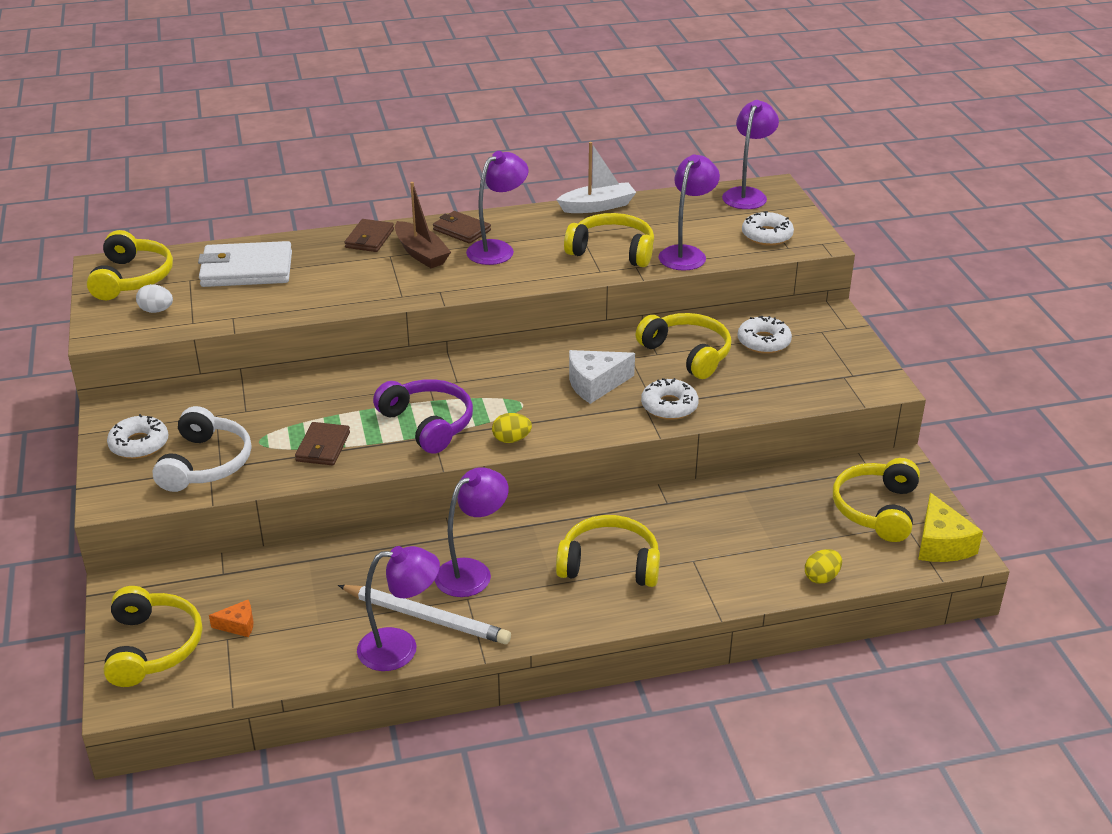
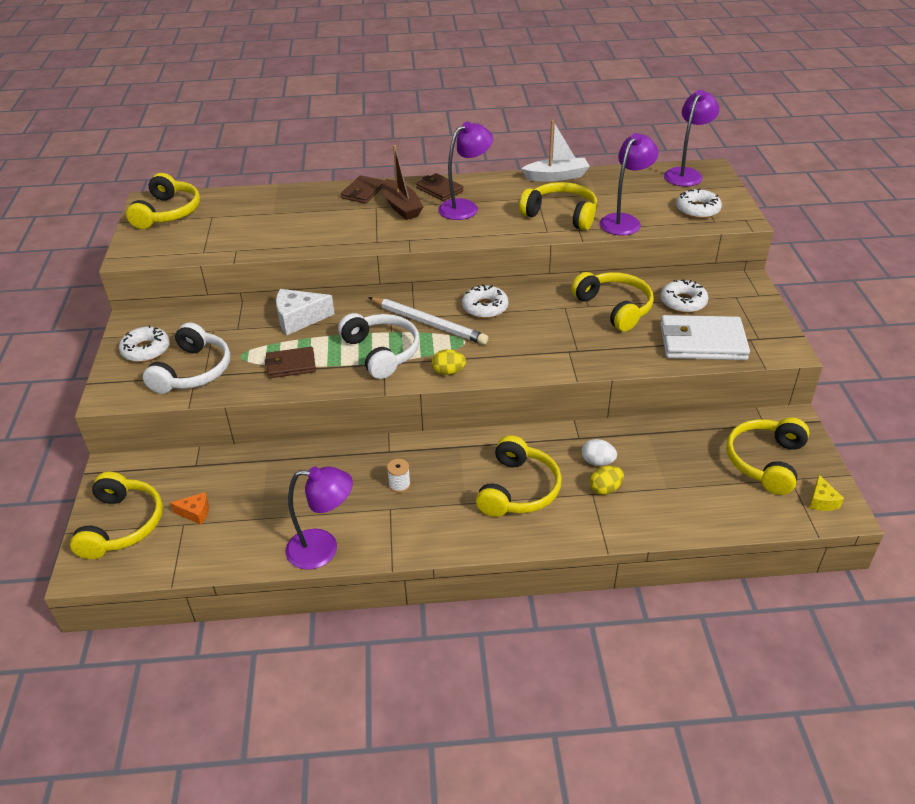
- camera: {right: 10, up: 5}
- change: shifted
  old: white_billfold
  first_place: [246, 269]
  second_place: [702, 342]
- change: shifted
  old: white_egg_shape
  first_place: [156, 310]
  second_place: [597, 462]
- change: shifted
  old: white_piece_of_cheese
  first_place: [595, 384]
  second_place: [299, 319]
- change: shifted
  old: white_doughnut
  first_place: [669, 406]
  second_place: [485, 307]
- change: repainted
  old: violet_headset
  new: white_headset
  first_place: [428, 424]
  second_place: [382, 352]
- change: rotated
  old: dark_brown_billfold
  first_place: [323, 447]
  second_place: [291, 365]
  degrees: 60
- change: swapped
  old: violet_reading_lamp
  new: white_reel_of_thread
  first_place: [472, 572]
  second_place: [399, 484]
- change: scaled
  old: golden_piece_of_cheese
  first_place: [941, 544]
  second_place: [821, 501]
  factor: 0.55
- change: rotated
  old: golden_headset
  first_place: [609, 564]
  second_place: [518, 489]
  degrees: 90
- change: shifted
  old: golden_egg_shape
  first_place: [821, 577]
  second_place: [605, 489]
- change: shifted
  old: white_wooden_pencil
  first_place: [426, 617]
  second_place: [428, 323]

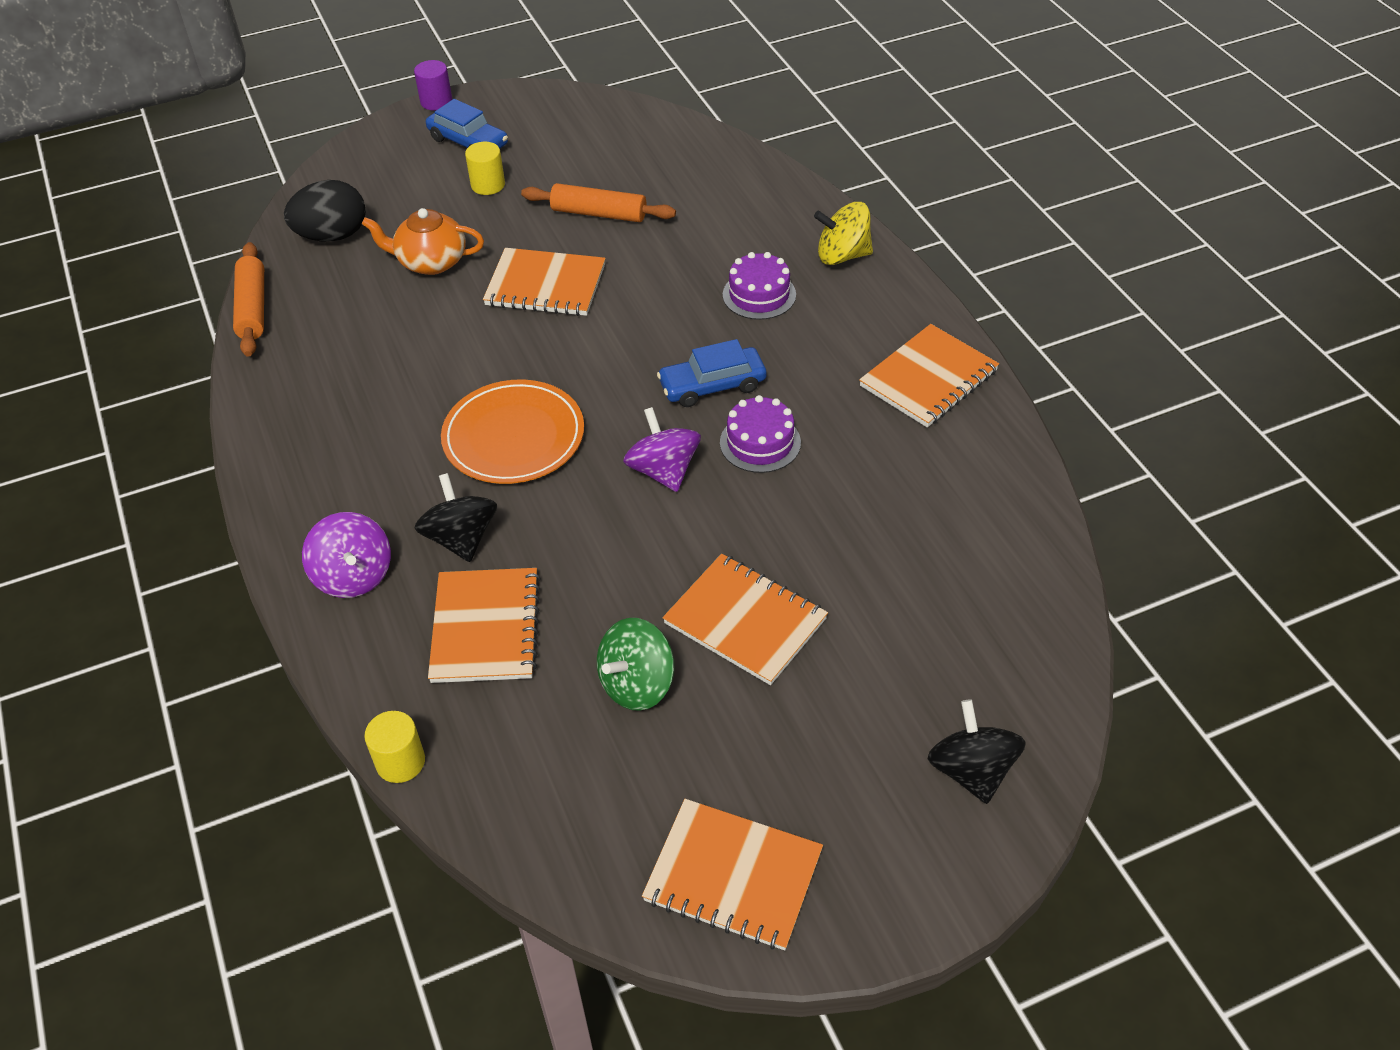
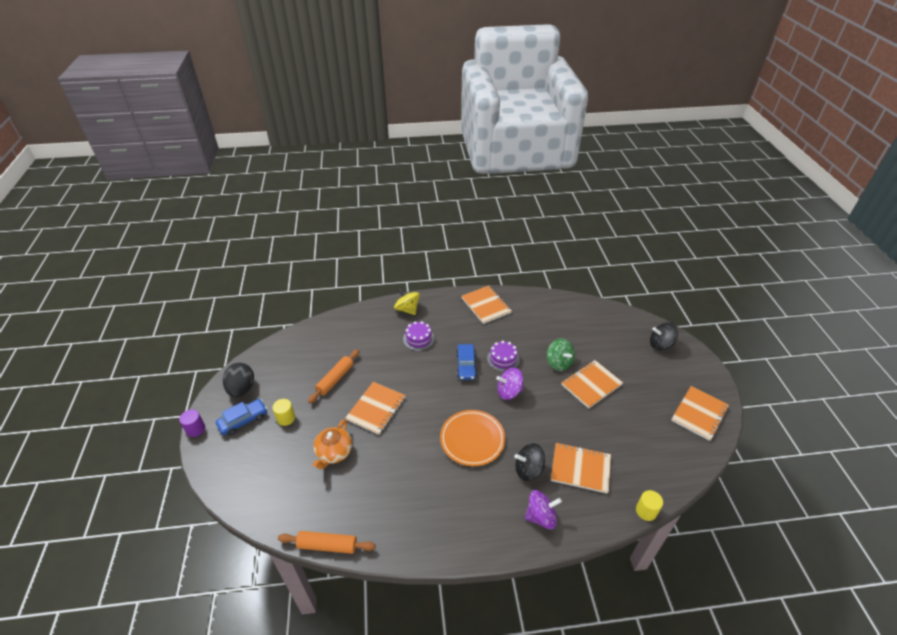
- camera: {right: -75, up: -5}
- change: shifted
  old: ebony_egg_shape
  first_place: [332, 236]
  second_place: [242, 389]
- change: rotated
  old: golden_whirligig
  first_place: [842, 255]
  second_place: [407, 309]
  degrees: 120
- change: shifted
  old: emerald_whirligig
  first_place: [637, 684]
  second_place: [559, 362]

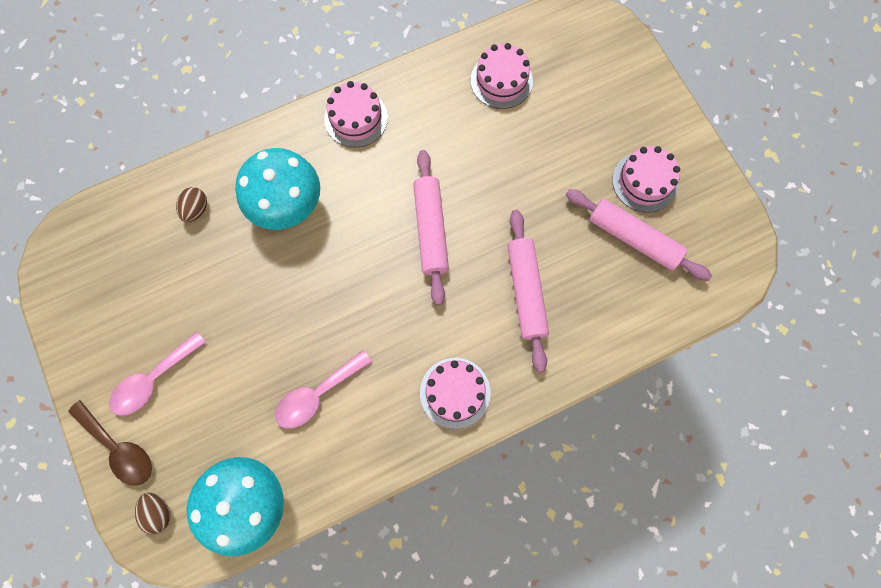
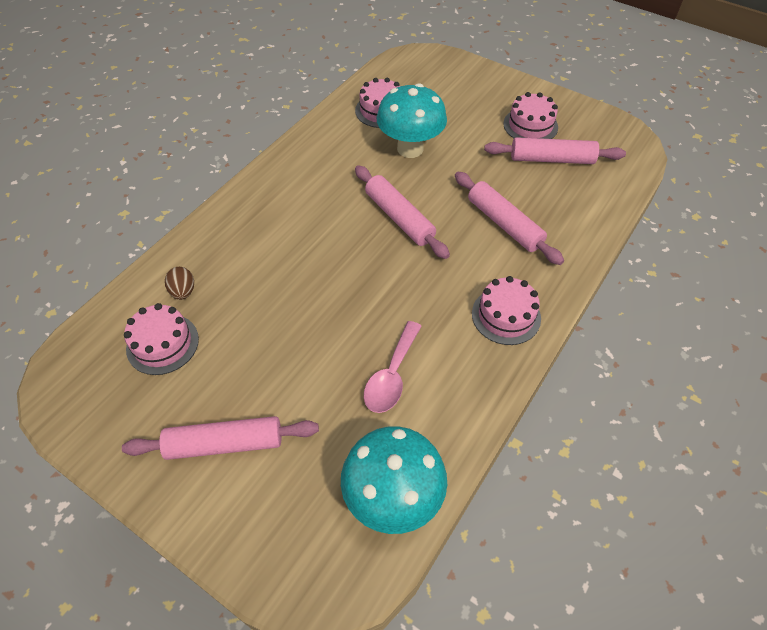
- camera: {right: -30, up: -20}
- change: shifted
  old: rose-pink_cake
  first_place: [356, 118]
  second_place: [162, 344]
- change: shifted
  old: turquoise_fungus
  first_place: [288, 207]
  second_place: [410, 149]
- change: swapped
  old: rose-pink_tablespoon
  new: rose-pink_pastry_roller
  first_place: [153, 380]
  second_place: [225, 444]
- change: gone
  old: dark_brown_tablespoon
  first_place: [119, 448]
- change: gone
  old: dark_brown_egg_shape
  first_place: [158, 512]

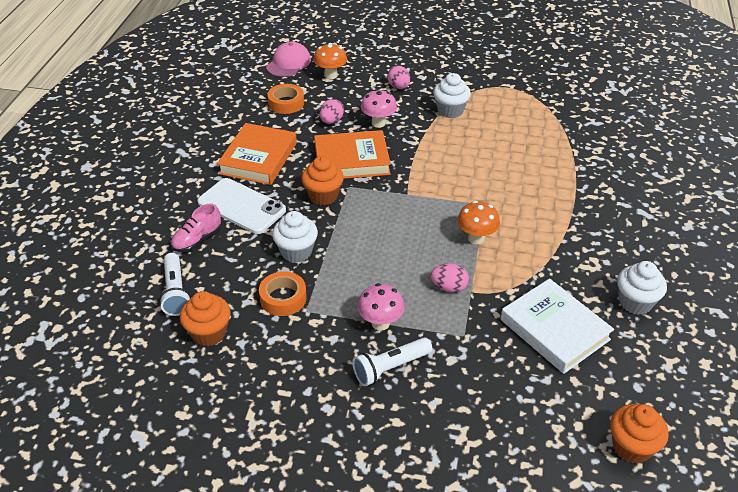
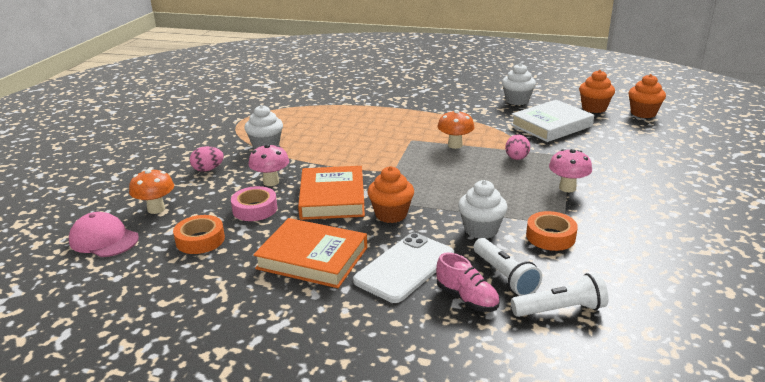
- camera: {right: -85, up: -15}
- change: swapped
  old: rose-pink_egg_shape
  new: rose-pink_tape
  first_place: [331, 121]
  second_place: [255, 209]
- change: shifted
  old: orange-coloured_muffin
  first_place: [209, 333]
  second_place: [594, 108]
- change: shifted
  old: white_flashlight
  first_place: [390, 368]
  second_place: [504, 276]

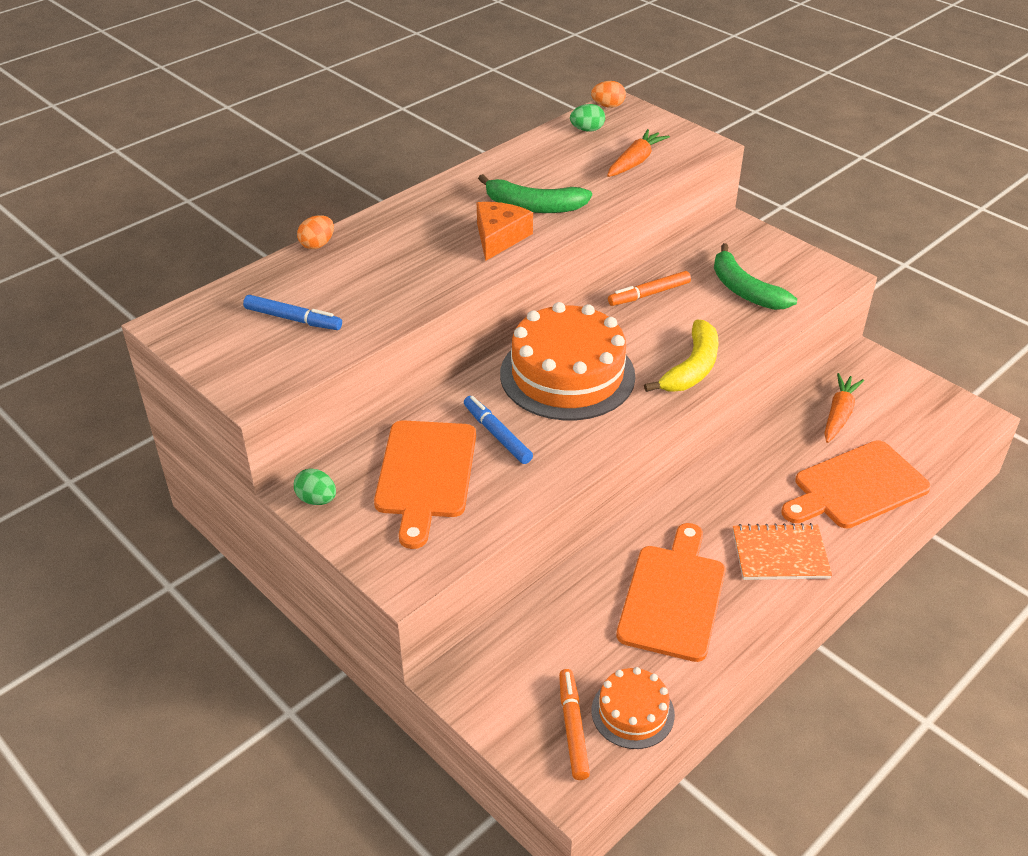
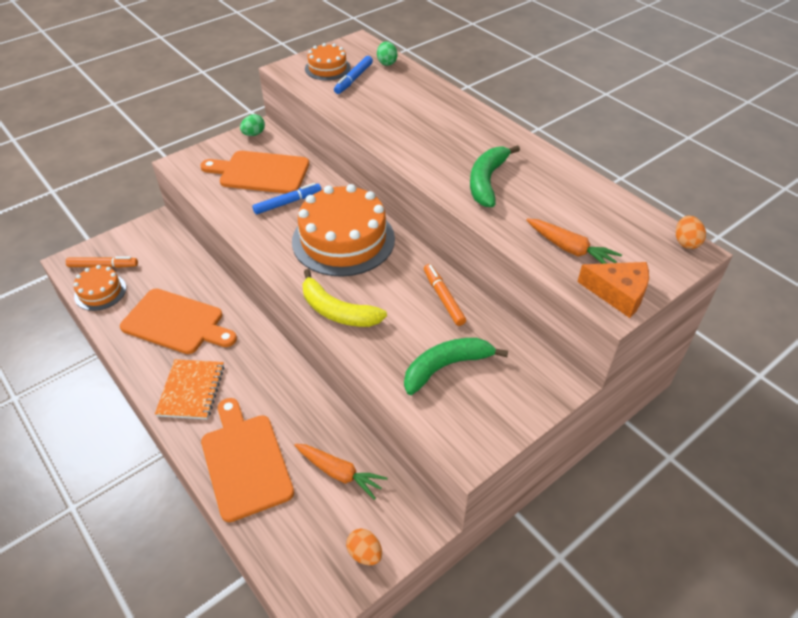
- camera: {right: 95, up: 5}
- change: shifted
  old: emerald_egg_shape
  first_place: [587, 130]
  second_place: [387, 63]
- change: shifted
  old: orange-coloured_piece_of_cheese
  first_place: [499, 237]
  second_place: [618, 293]
- change: shifted
  old: orange-coloured_egg_shape
  first_place: [317, 245]
  second_place: [365, 553]
- change: new
  new: orange-coloured_cake
  second_place: [327, 68]

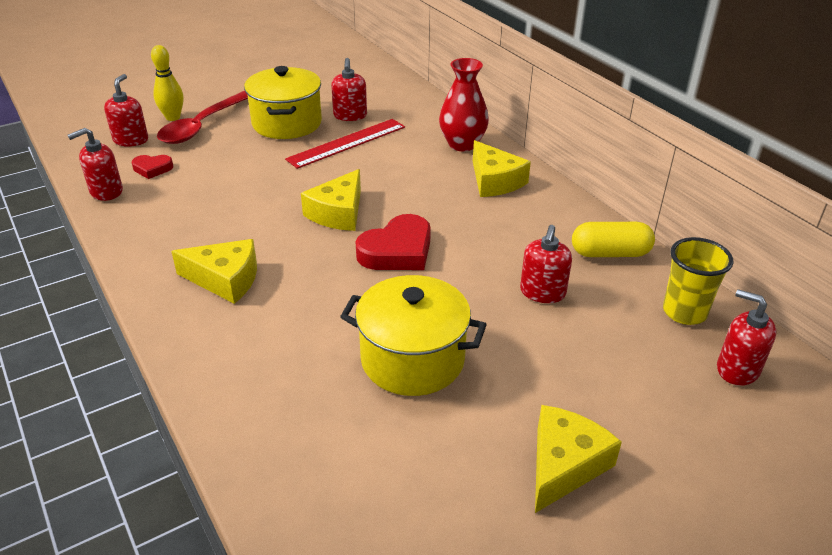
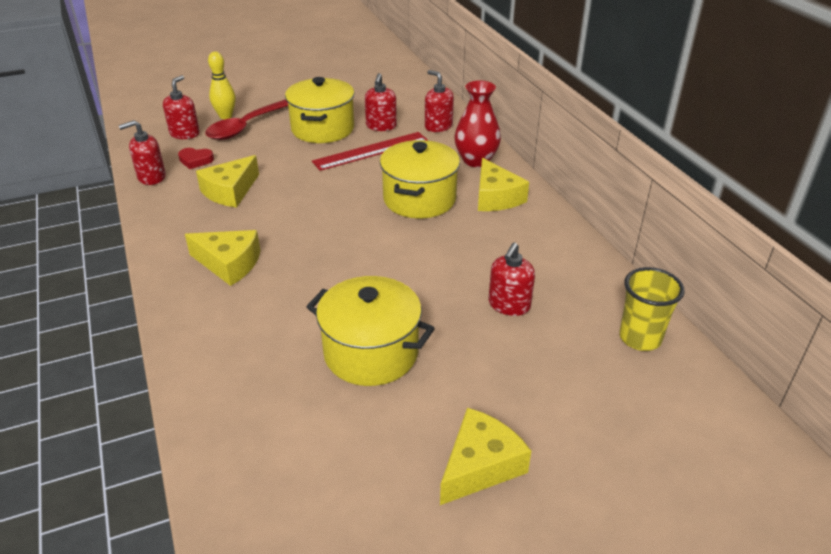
- camera: {right: 10, up: 0}
- change: shifted
  old: golden_piece_of_cheese
  first_place: [338, 213]
  second_place: [230, 191]
- change: gone
  old: crimson_love_heart
  first_place: [397, 251]
- change: gone
  old: golden_pill
  first_place: [610, 253]
- change: shifted
  old: crimson_pump_bottle
  first_place: [737, 369]
  second_place: [438, 126]
- change: new
  new: golden_cooking_pot
  second_place: [419, 199]

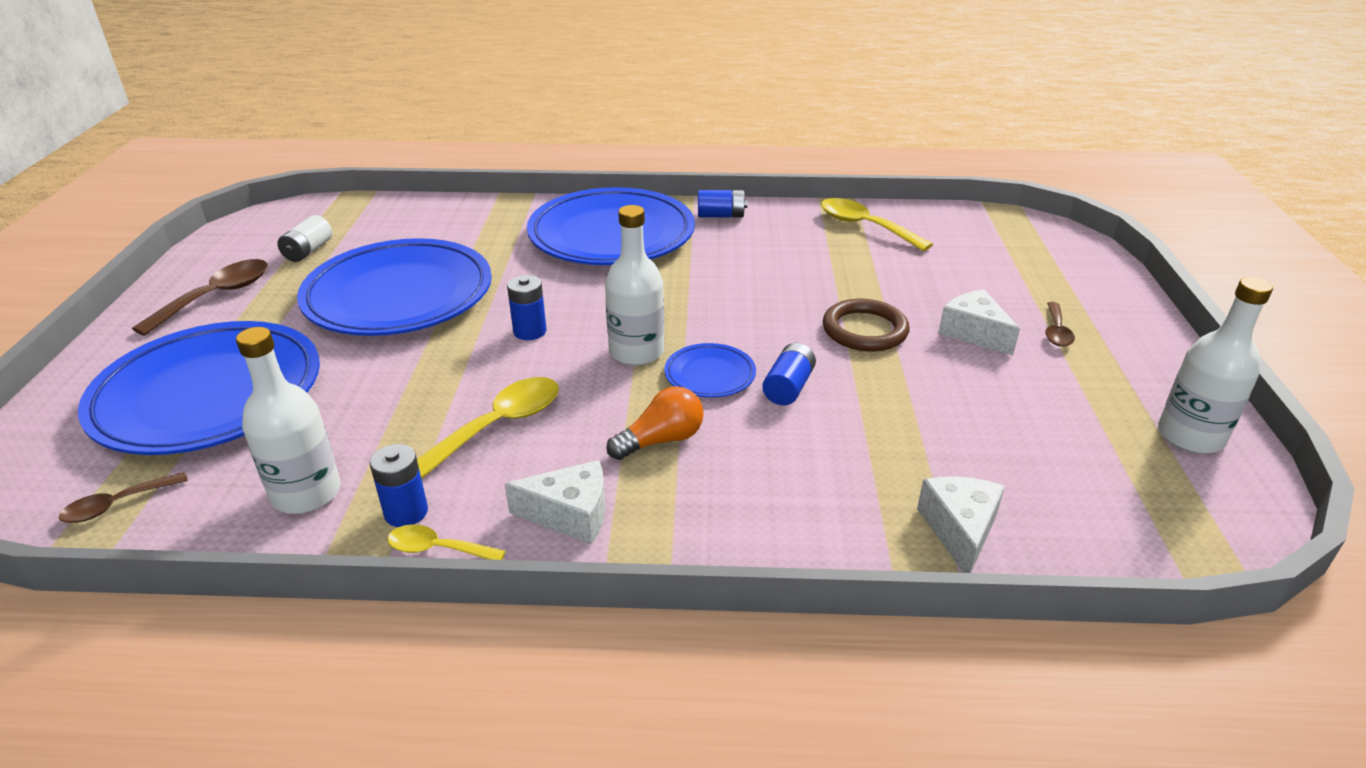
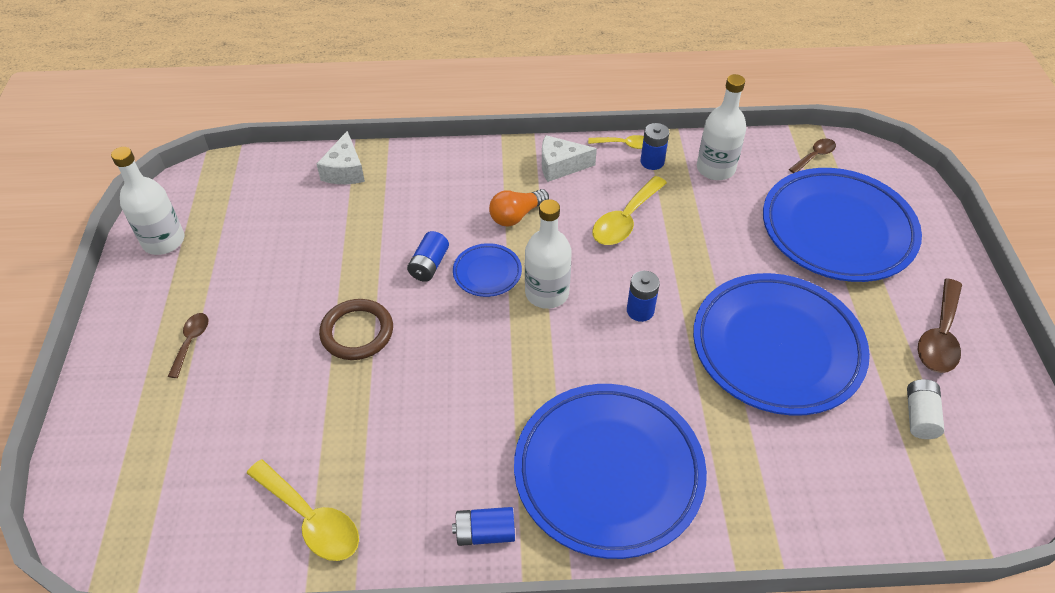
- camera: {right: 175, up: 15}
- change: gone
  old: white_piece_of_cheese
  first_place: [974, 333]

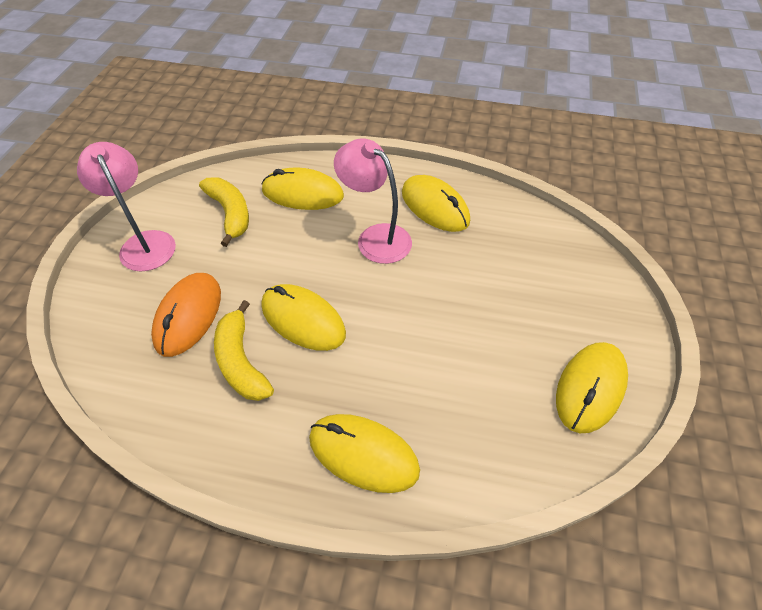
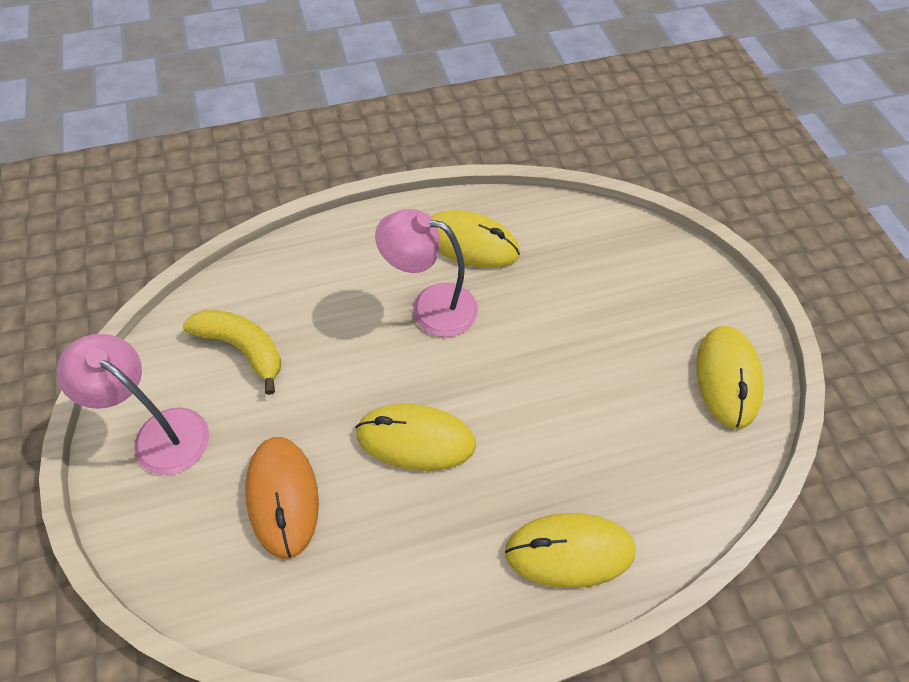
- camera: {right: -30, up: 5}
- change: gone
  old: golden_computer_mouse
  first_place: [302, 193]
- change: gone
  old: golden_toy_banana
  first_place: [241, 361]

